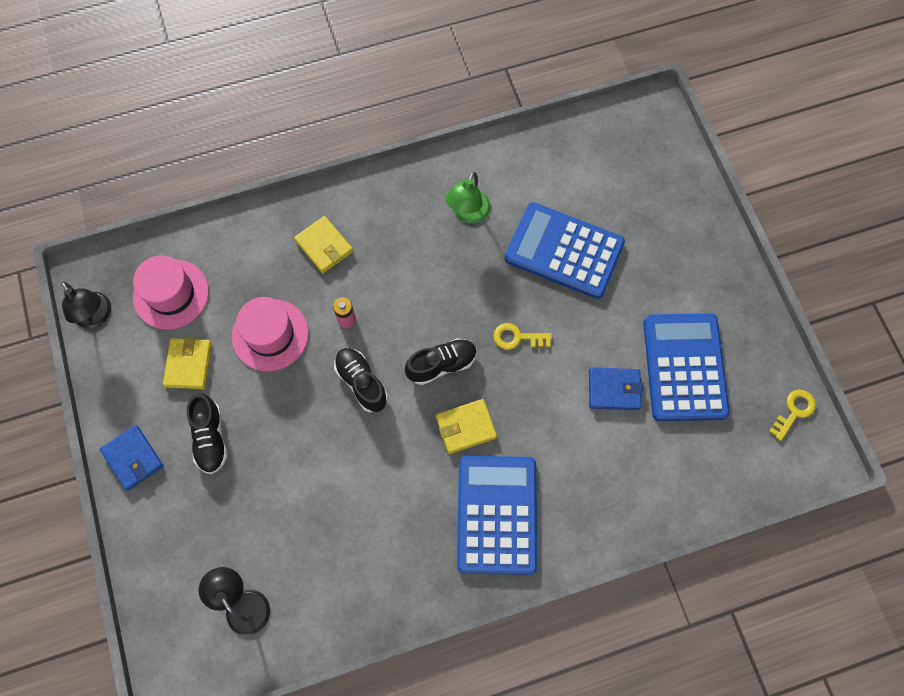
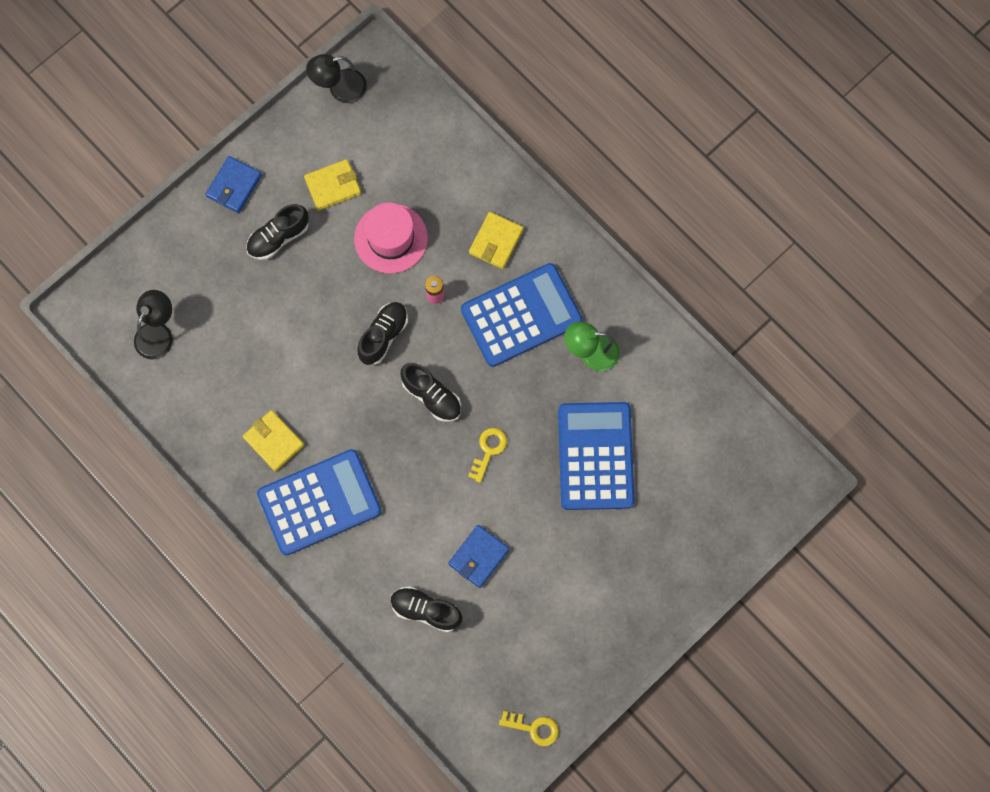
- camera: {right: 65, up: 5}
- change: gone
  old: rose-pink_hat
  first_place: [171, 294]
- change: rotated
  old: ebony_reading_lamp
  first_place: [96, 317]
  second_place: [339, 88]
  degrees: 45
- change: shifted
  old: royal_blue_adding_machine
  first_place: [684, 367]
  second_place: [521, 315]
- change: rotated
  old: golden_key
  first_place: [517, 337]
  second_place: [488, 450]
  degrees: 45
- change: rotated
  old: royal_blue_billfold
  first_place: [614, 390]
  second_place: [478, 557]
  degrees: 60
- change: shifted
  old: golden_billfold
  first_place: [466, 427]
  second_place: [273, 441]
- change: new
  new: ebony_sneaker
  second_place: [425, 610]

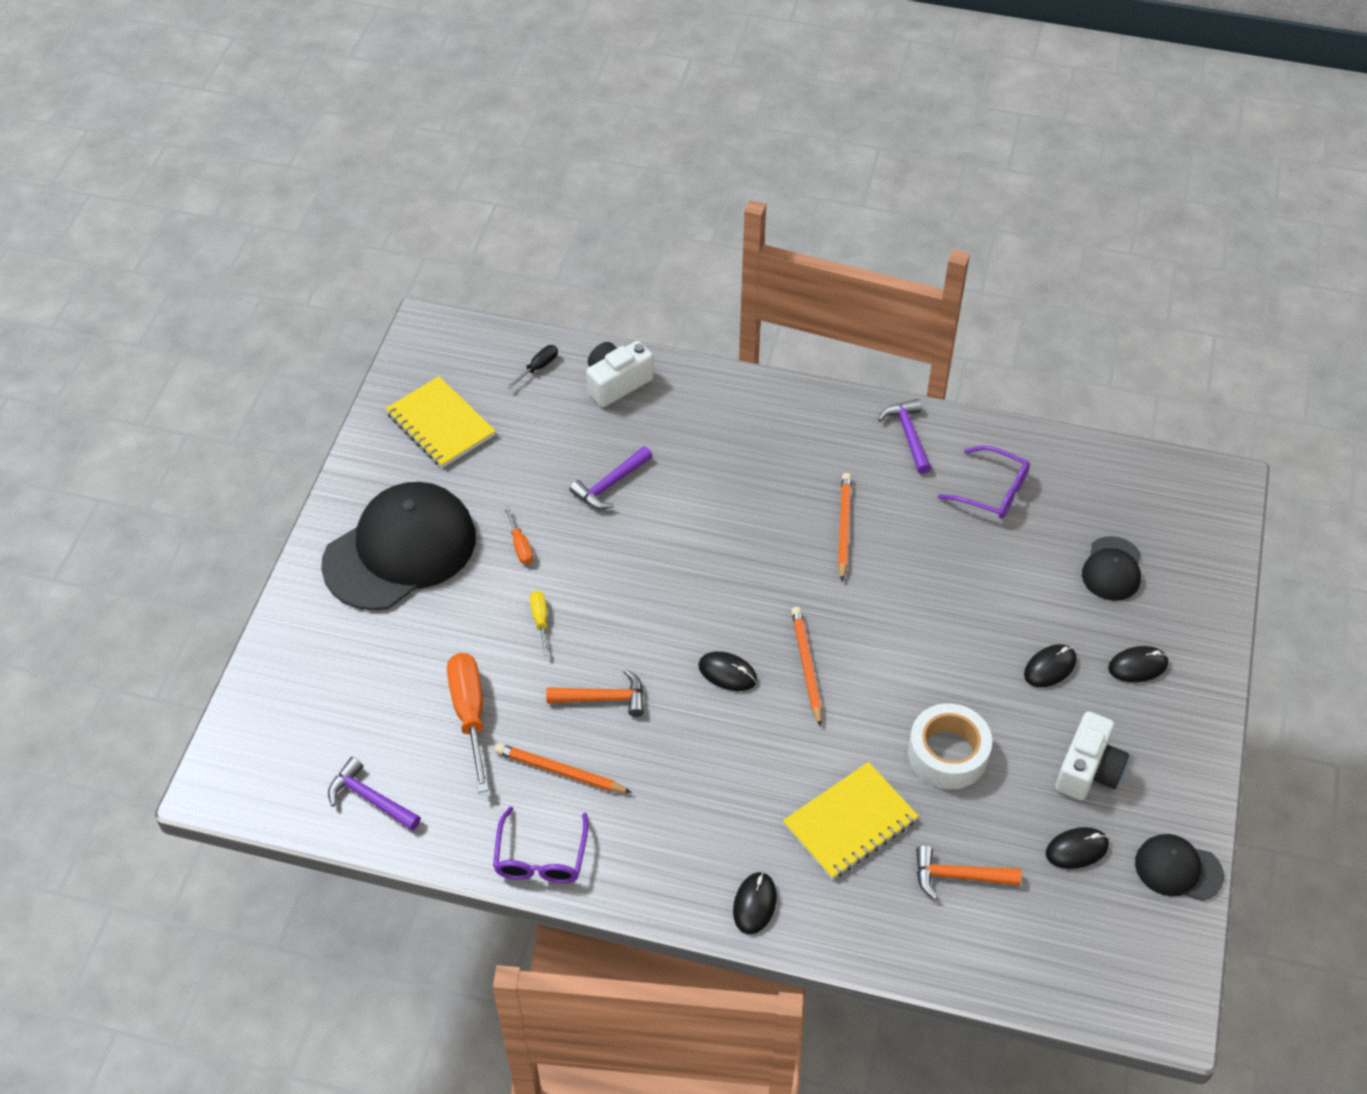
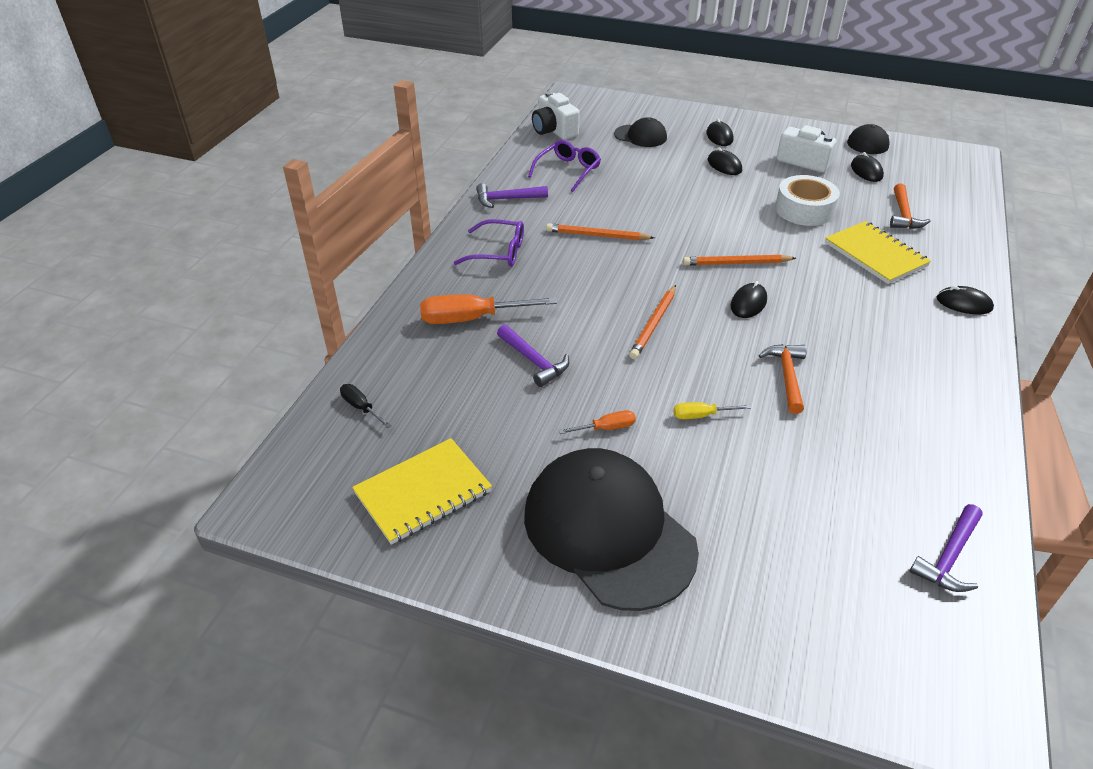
- camera: {right: -85, up: -10}
- change: shifted
  old: white_photo_camera
  first_place: [616, 383]
  second_place: [554, 130]
- change: shifted
  old: orange-coloured_screwdriver
  first_place: [470, 715]
  second_place: [472, 319]
- change: shifted
  old: orange-coloured_wooden_pencil
  first_place: [560, 771]
  second_place: [654, 324]
- change: shifted
  old: violet_spectacles
  first_place: [541, 856]
  second_place: [498, 252]

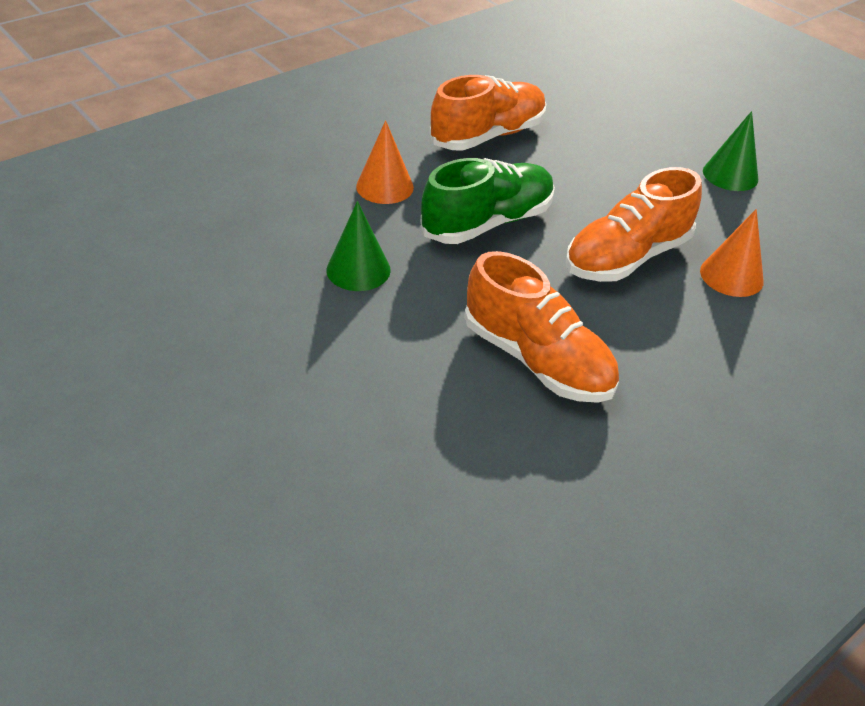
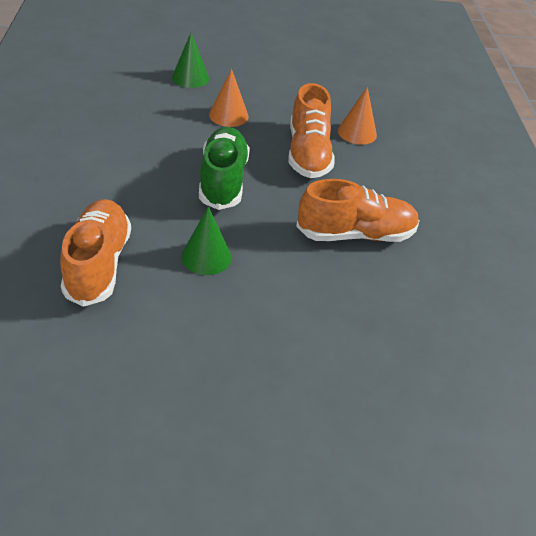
- camera: {right: -55, up: 0}
- change: shifted
  old: orange-coloured_sneaker
  first_place: [488, 136]
  second_place: [98, 264]
- change: shifted
  old: emerald_cone
  first_place: [730, 175]
  second_place: [190, 78]
- change: shifted
  old: orange-coloured_cone
  first_place: [384, 187]
  second_place: [228, 115]

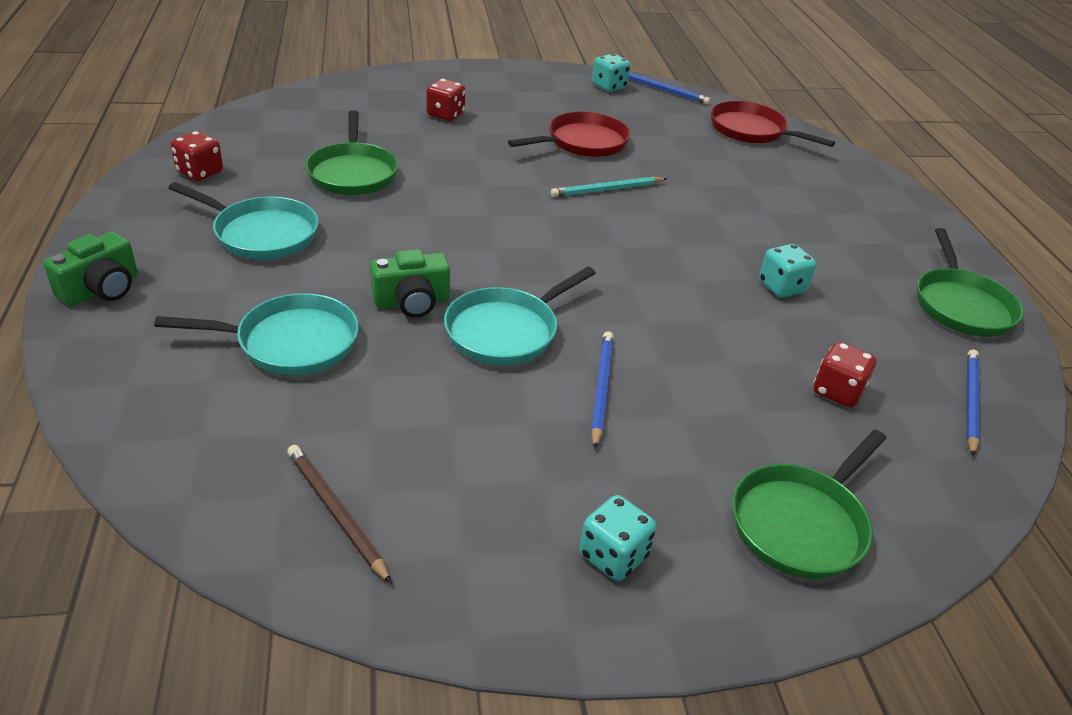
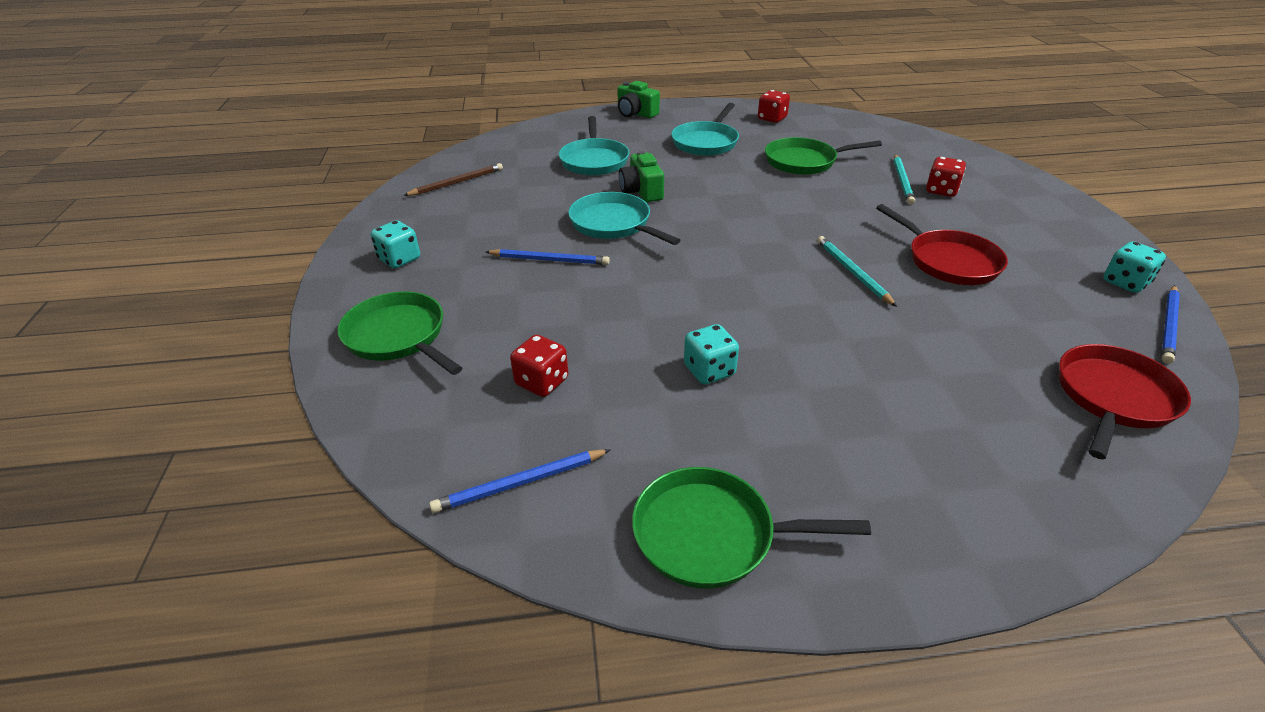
- camera: {right: 95, up: 0}
- change: rotated
  old: royal_blue_wooden_pencil
  first_place: [970, 402]
  second_place: [520, 483]
  degrees: 135
- change: new
  new: turquoise_wooden_pencil
  second_place: [902, 181]

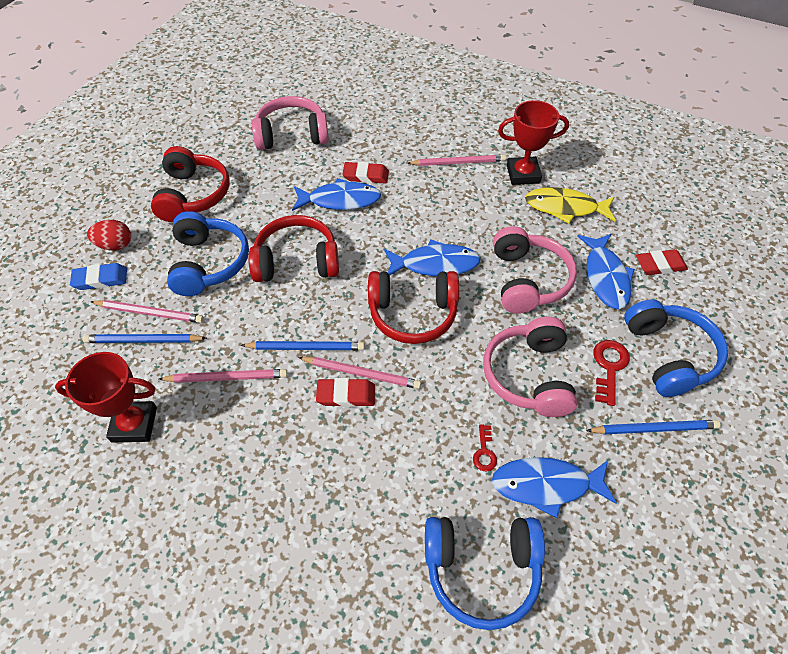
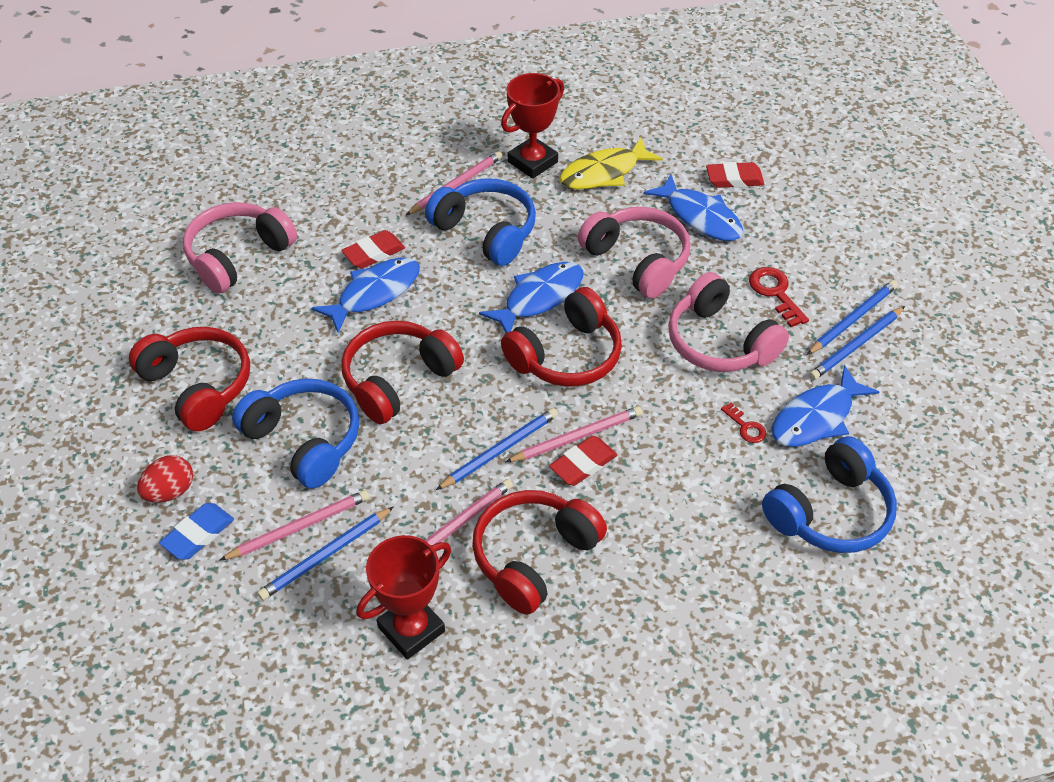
- camera: {right: -40, up: -5}
- change: rotated
  old: crimson_pencil_eraser
  first_place: [660, 265]
  second_place: [734, 179]
  degrees: 45
- change: shifted
  old: royal_blue_headset
  first_place: [669, 355]
  second_place: [486, 231]
- change: new
  new: royal_blue_wooden_pencil
  second_place: [856, 345]
- change: new
  new: crimson_headset
  second_place: [533, 557]

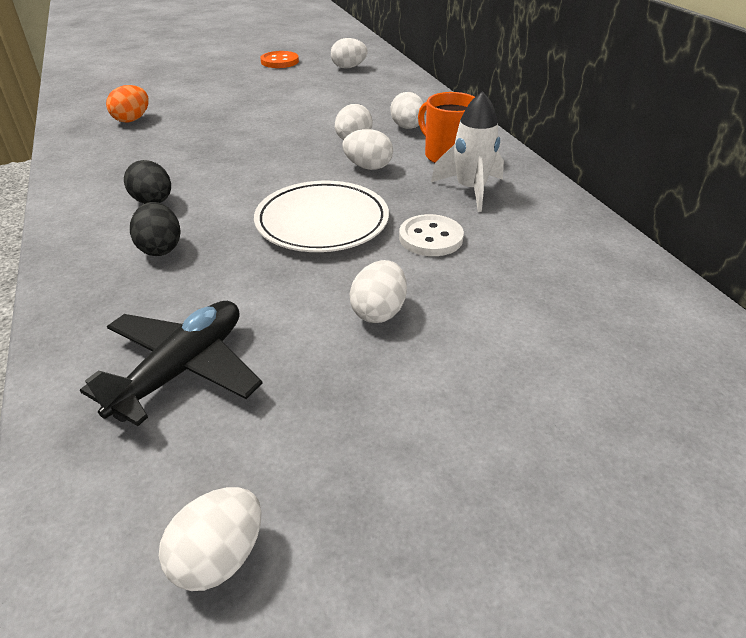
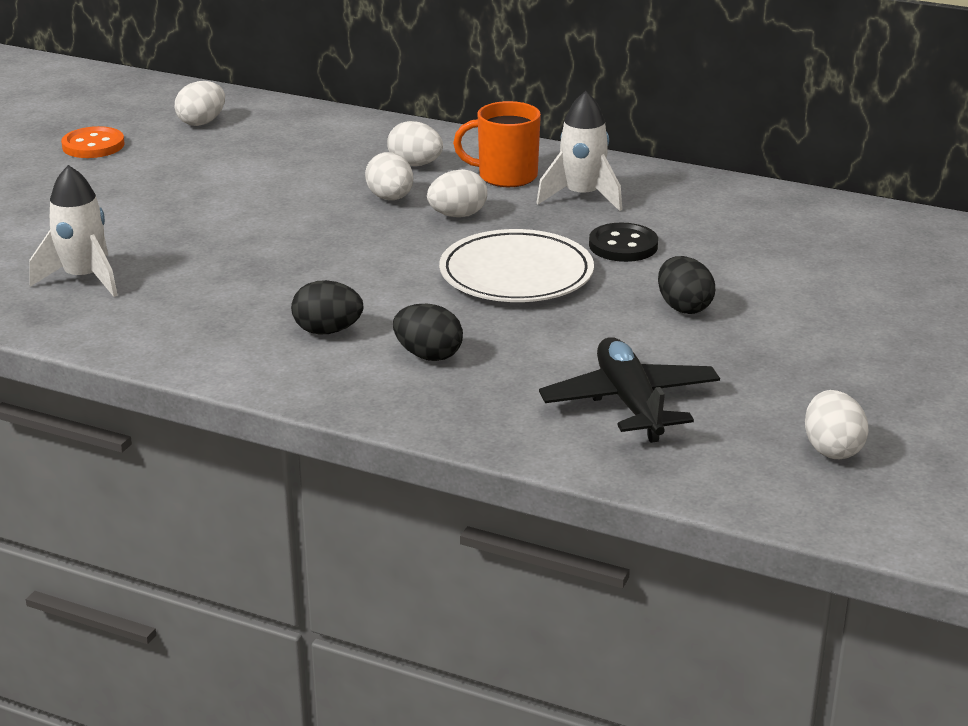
- camera: {right: -45, up: -10}
- change: swapped
  old: orange-coloured_egg_shape
  new: white_rocket
  first_place: [132, 119]
  second_place: [84, 278]
- change: repainted
  old: white_shirt_button
  new: ebony_shirt_button
  first_place: [430, 238]
  second_place: [623, 245]
- change: repainted
  old: white_egg_shape
  new: ebony_egg_shape
  first_place: [379, 312]
  second_place: [683, 307]

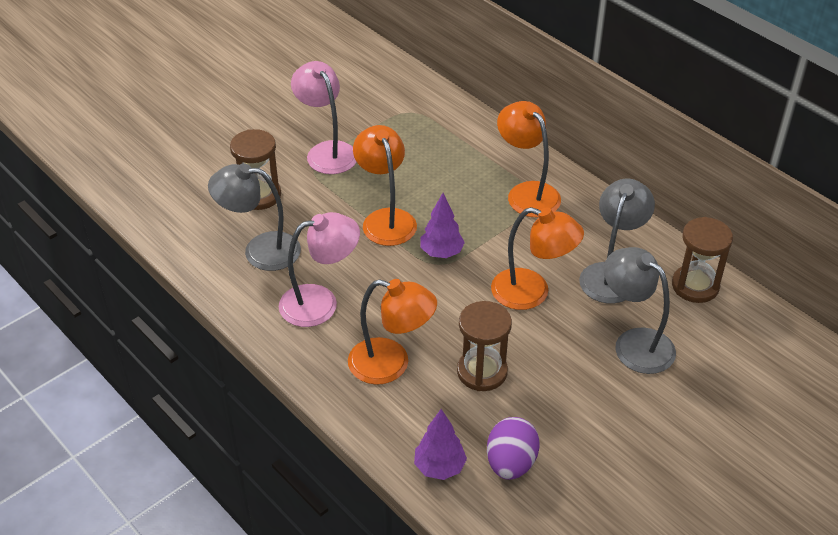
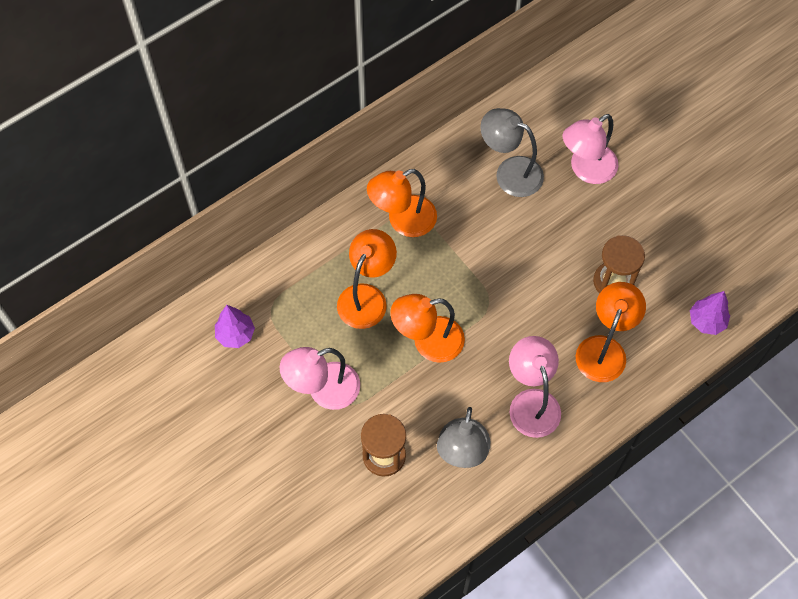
- camera: {right: -85, up: 20}
- change: shifted
  old: violet_tree
  first_place: [441, 253]
  second_place: [236, 334]
- change: shifted
  old: orange-coloured_reading_lamp
  first_place: [532, 293]
  second_place: [367, 297]
- change: gone
  old: dark_brown_hourglass
  first_place: [695, 286]
- change: repainted
  old: gray_reading_lamp
  new: rose-pink_reading_lamp
  first_place: [634, 343]
  second_place: [586, 169]
- change: gone
  old: violet_egg_shape
  first_place: [511, 463]

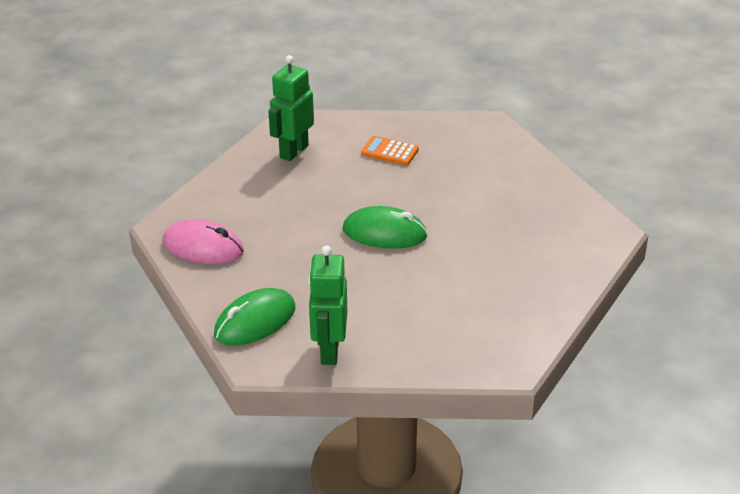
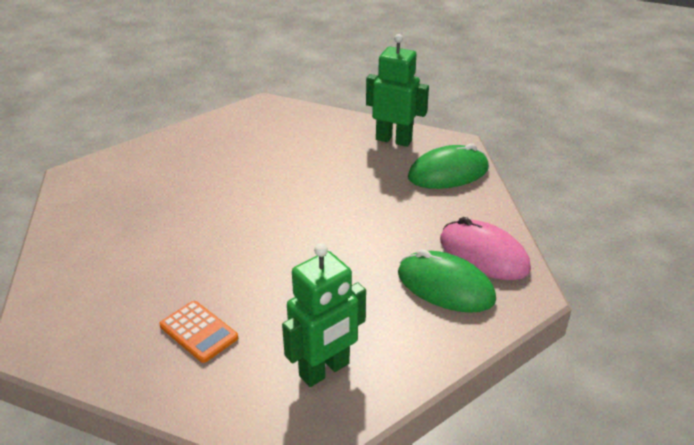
- camera: {right: -160, up: 0}
- change: shifted
  old: emerald_computer_mouse
  first_place: [384, 233]
  second_place: [445, 286]
- change: rotated
  old: emerald_toy_robot
  first_place: [329, 351]
  second_place: [394, 140]
  degrees: -90

